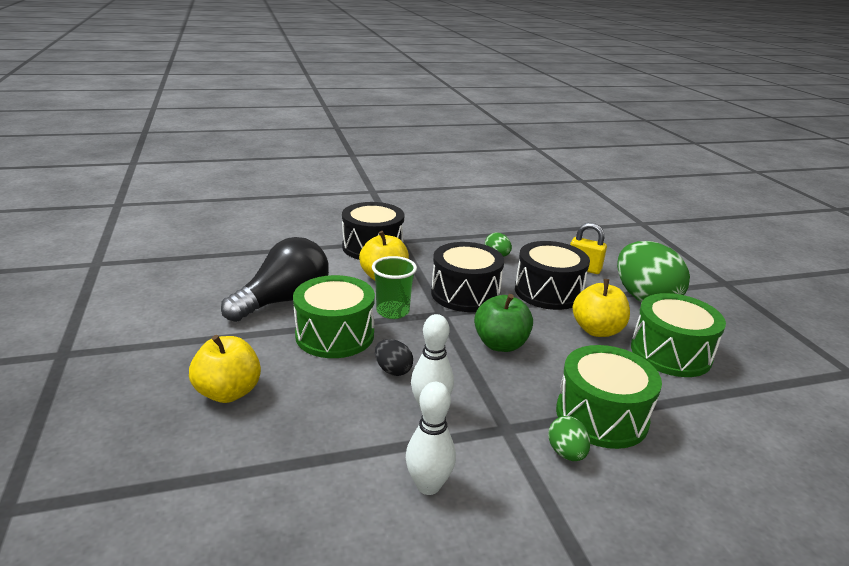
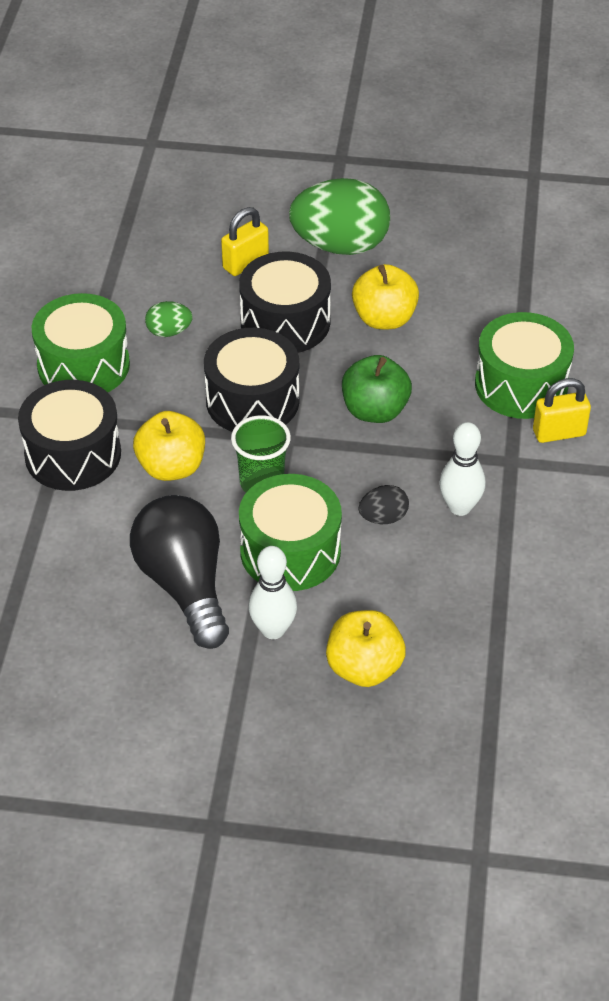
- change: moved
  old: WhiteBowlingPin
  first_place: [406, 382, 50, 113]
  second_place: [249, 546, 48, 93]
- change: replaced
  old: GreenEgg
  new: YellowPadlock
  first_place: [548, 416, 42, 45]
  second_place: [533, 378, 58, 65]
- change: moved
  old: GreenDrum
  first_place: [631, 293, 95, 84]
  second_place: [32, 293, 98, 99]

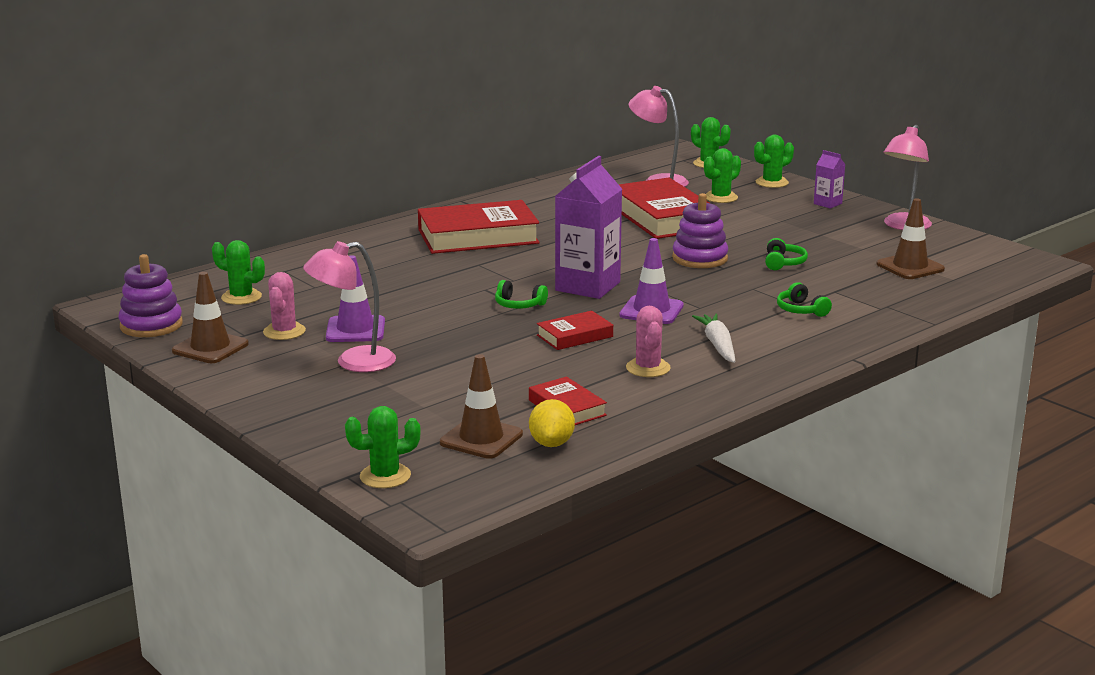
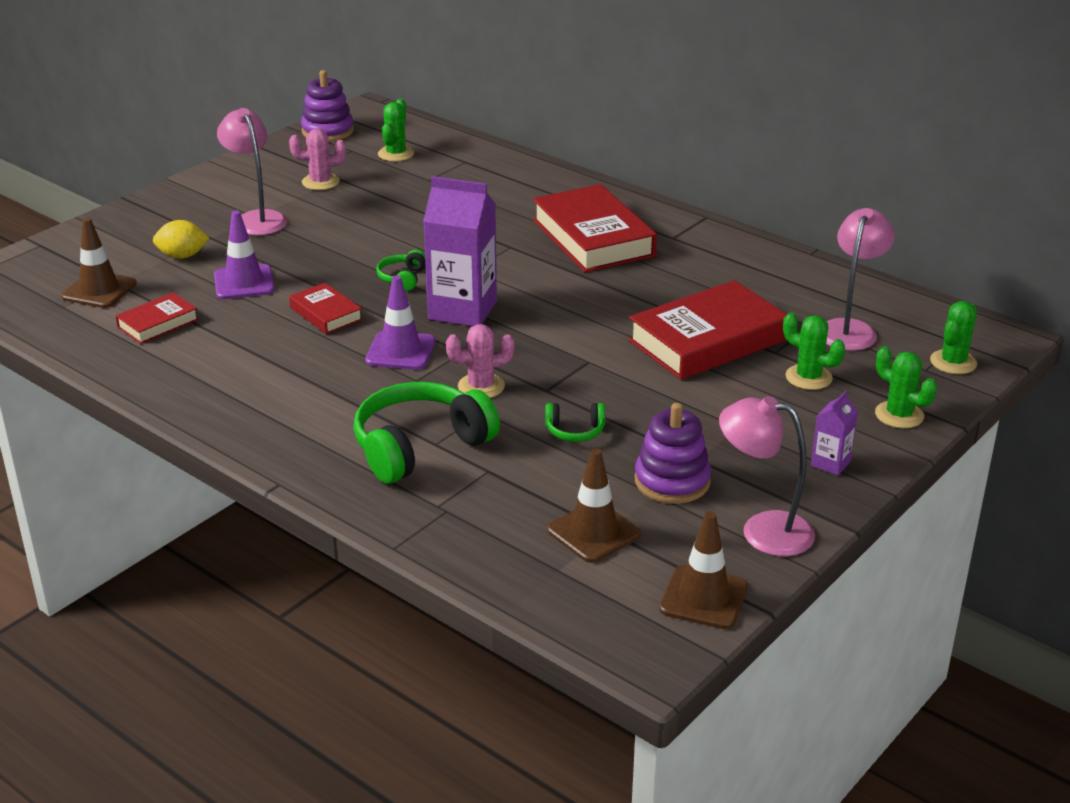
- change: moved
  old: BrownTrafficCone
  first_place: [172, 272, 77, 91]
  second_place: [659, 511, 89, 118]
- change: moved
  old: PurpleTrafficCone
  first_place: [326, 255, 59, 87]
  second_place: [214, 210, 61, 89]
- change: removed
  old: GreenCactus
  first_place: [345, 406, 76, 82]
- change: moved
  old: YellowLemon
  first_place: [529, 399, 46, 48]
  second_place: [153, 220, 56, 39]
- change: moved
  old: PinkCactus
  first_place: [626, 306, 45, 71]
  second_place: [446, 324, 68, 74]
- change: moved
  old: PurpleStackingToy
  first_place: [672, 193, 56, 75]
  second_place: [635, 403, 76, 101]
- change: removed
  old: WhiteCarrot
  first_place: [692, 314, 44, 49]
- change: resized
  old: GreenHeadphones
  first_place: [777, 282, 55, 35]
  second_place: [353, 382, 147, 101]
  factor: 2.17

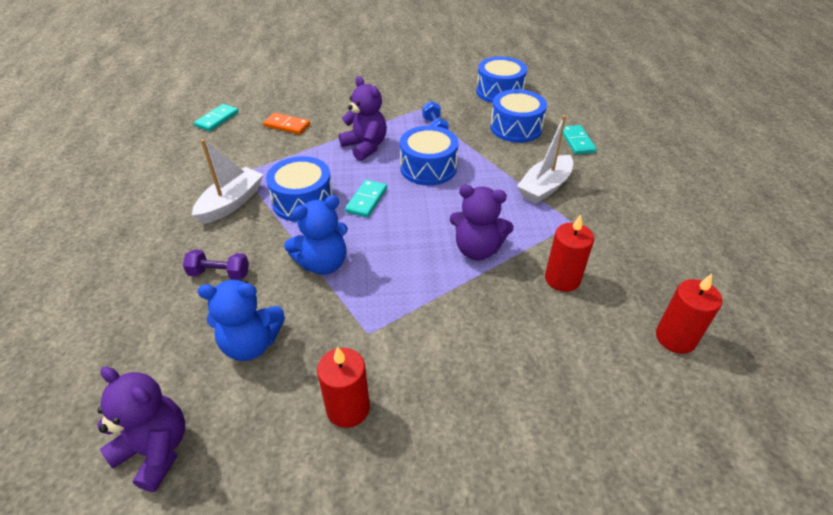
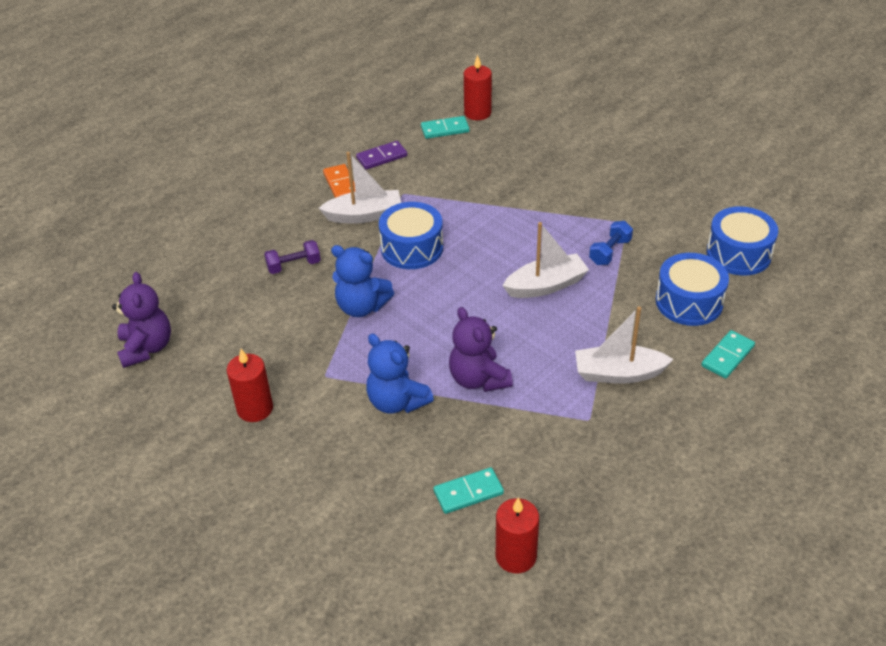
- change: turned
  old: PurpleDumbbell
  first_place: [183, 249, 66, 31]
  second_place: [264, 240, 57, 34]
  degrees: -75
- change: moved
  old: BlueTeddyBear
  first_place: [197, 279, 88, 82]
  second_place: [366, 333, 68, 81]
- change: moved
  old: OrangeDomino
  first_place: [263, 113, 47, 22]
  second_place: [323, 164, 32, 34]
- change: removed
  old: PurpleTeddyBear
  first_place: [339, 76, 48, 85]
- change: moved
  old: TurquoiseDomino
  first_place: [345, 180, 42, 38]
  second_place: [434, 467, 70, 47]
- change: replaced
  old: BlueDrum
  new: WhiteBoat
  first_place: [400, 126, 59, 60]
  second_place: [503, 222, 86, 76]
- change: moved
  old: RedCandle
  first_place: [545, 214, 49, 78]
  second_place: [464, 55, 28, 65]
- change: added
  new: PurpleDomino
  second_place: [356, 141, 51, 29]

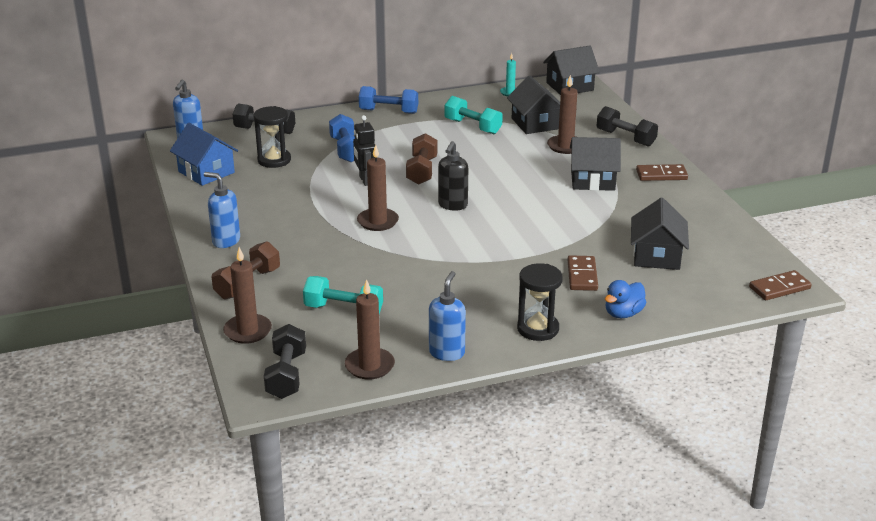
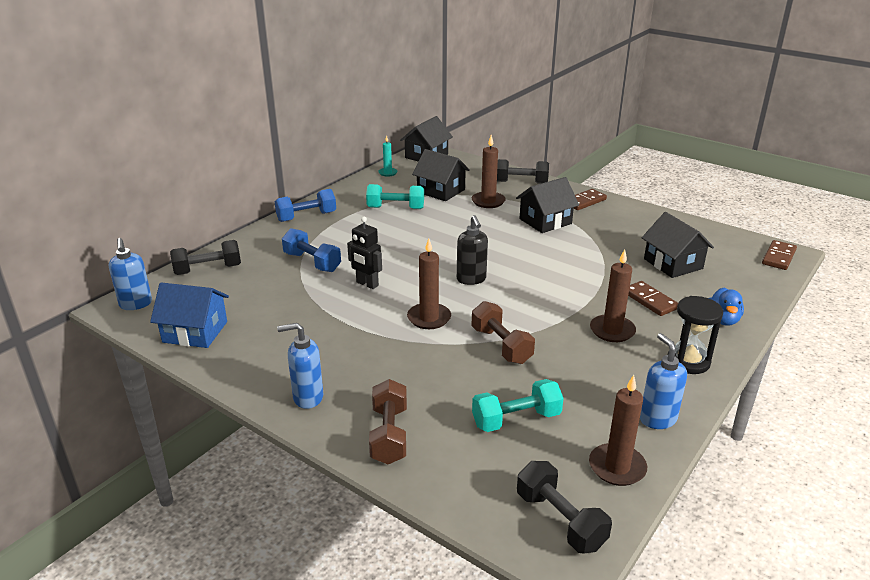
- change: moved
  old: BrownCandle
  first_place: [223, 247, 49, 97]
  second_place: [590, 249, 46, 93]
- change: removed
  old: BlackHourglass
  first_place: [253, 106, 38, 62]
- change: moved
  old: BrownDumbbell
  first_place: [406, 133, 31, 52]
  second_place: [472, 301, 63, 63]

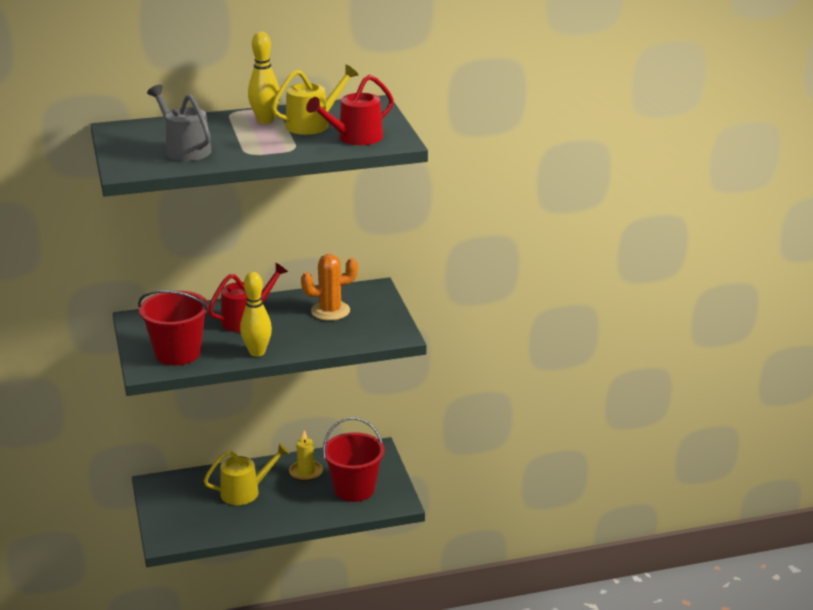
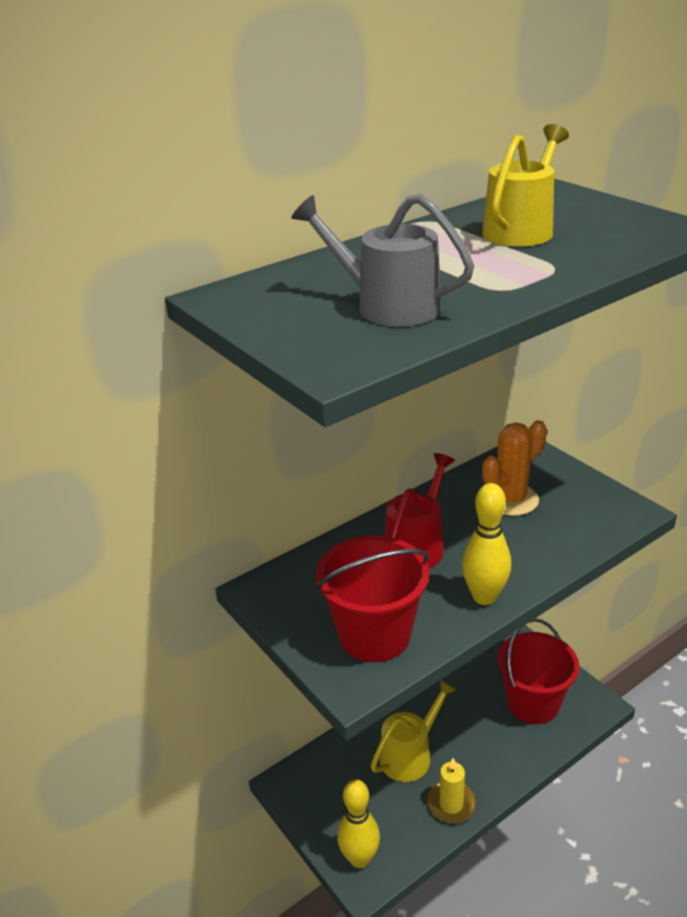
- change: moved
  old: YellowBowlingPin
  first_place: [248, 31, 32, 93]
  second_place: [337, 779, 43, 89]
- change: moved
  old: YellowCandle
  first_place: [289, 430, 34, 51]
  second_place: [427, 758, 49, 65]
- change: removed
  old: RedWateringCan
  first_place: [306, 75, 88, 70]

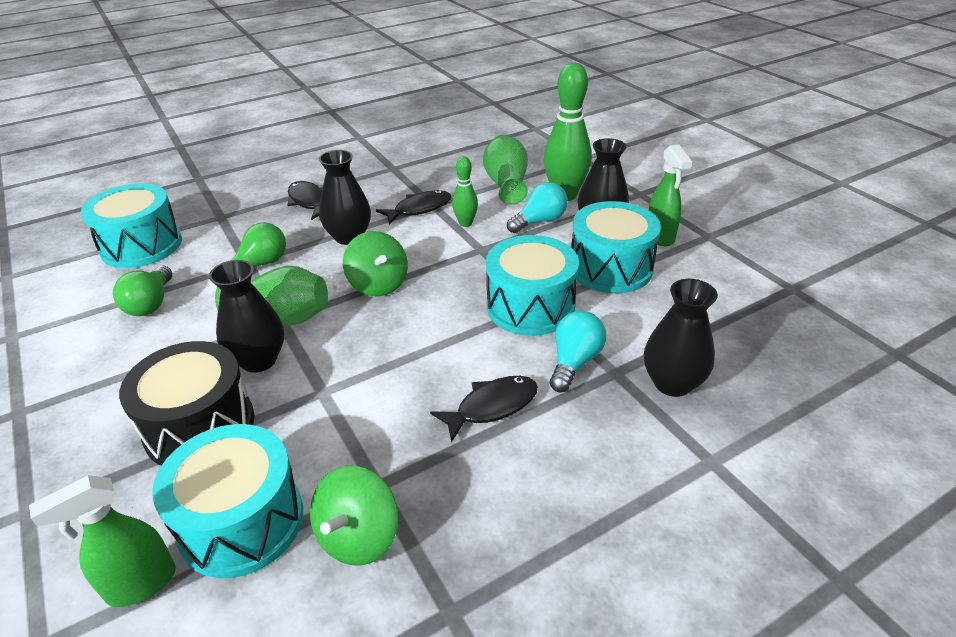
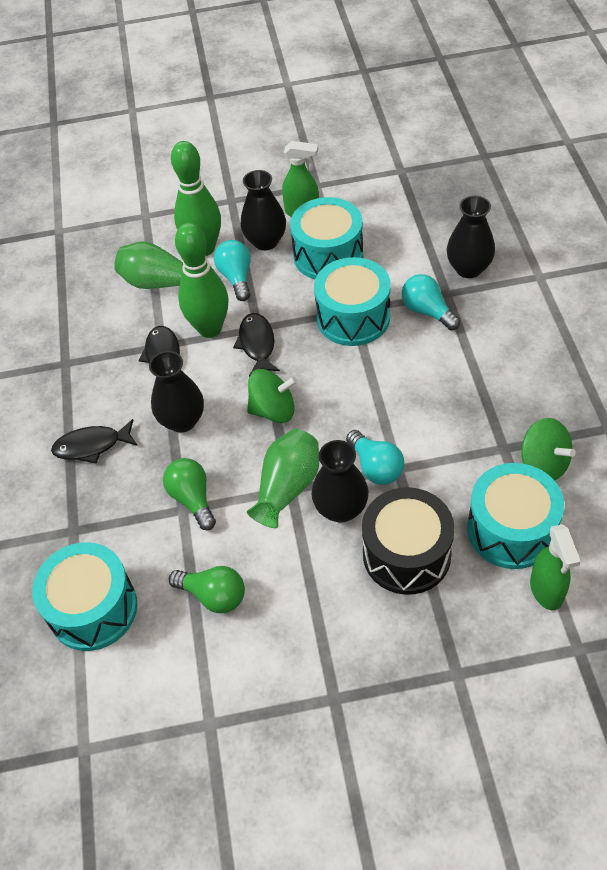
- change: moved
  old: BlackFish
  first_place: [430, 376, 108, 66]
  second_place: [233, 313, 47, 64]
- change: resized
  old: GreenBowlingPin
  first_place: [452, 156, 26, 71]
  second_place: [175, 223, 54, 115]
  factor: 1.92
- change: added
  new: TurquoiseLightBulb
  second_place: [346, 430, 58, 55]

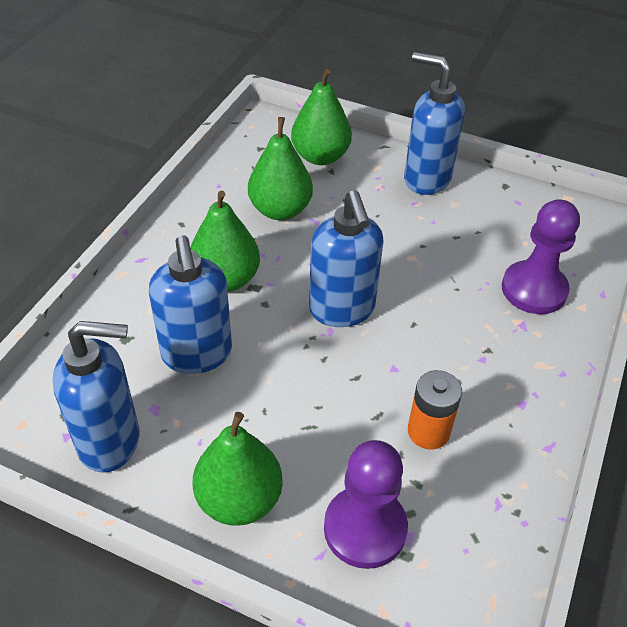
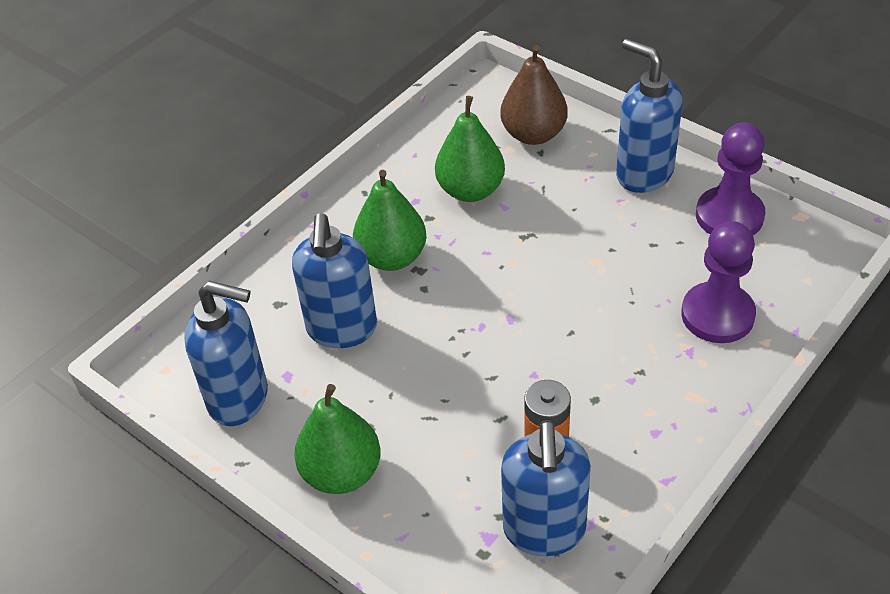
- change: recoloured
  old: GreenPear
  new: BrownPear
  first_place: [291, 69, 61, 96]
  second_place: [500, 45, 68, 100]
- change: moved
  old: BlueSoapDispenser
  first_place: [309, 190, 75, 137]
  second_place: [501, 420, 90, 136]
- change: moved
  old: PurplePawn
  first_place: [324, 440, 84, 129]
  second_place: [696, 123, 69, 112]

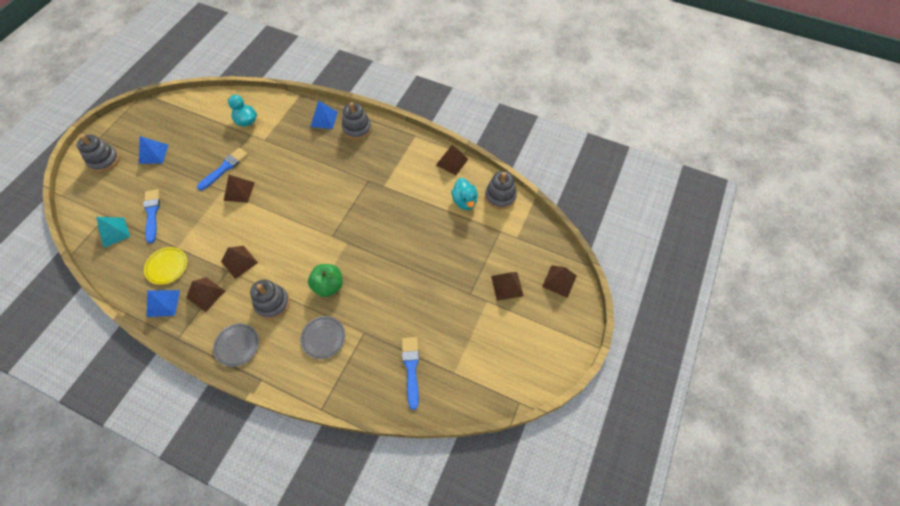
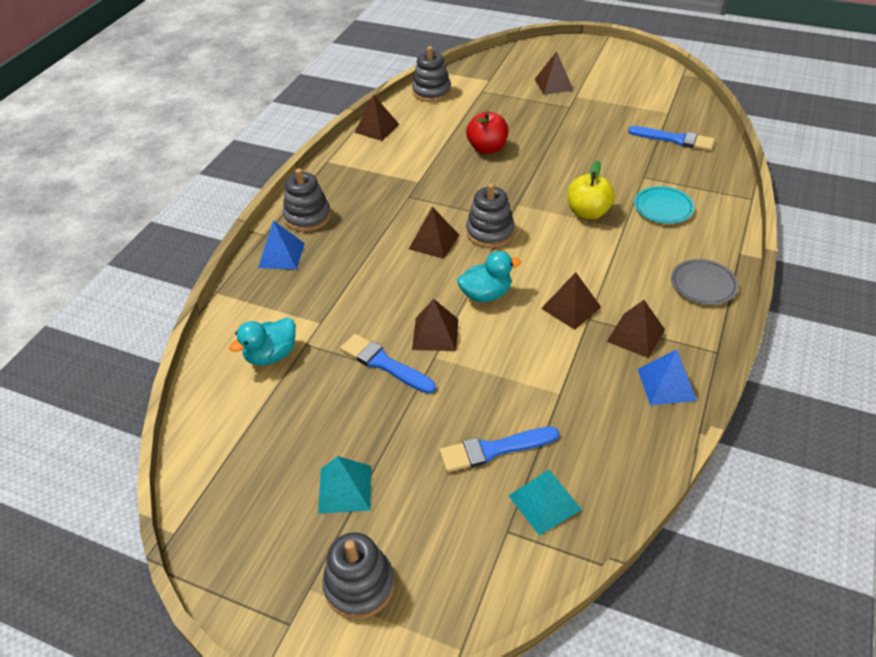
- change: recoloured
  old: BluePyramid
  new: TurquoisePyramid
  first_place: [139, 136, 29, 28]
  second_place: [318, 456, 53, 58]
- change: removed
  old: YellowPlate
  first_place: [144, 247, 43, 38]
- change: moved
  old: GreyStackingToy
  first_place: [250, 280, 40, 39]
  second_place: [466, 183, 49, 65]
- change: recoloured
  old: GreyPlate
  new: TurquoisePlate
  first_place: [300, 316, 45, 43]
  second_place: [634, 186, 60, 38]
- change: recoloured
  old: GreenApple
  new: YellowApple
  first_place: [308, 264, 35, 33]
  second_place: [568, 161, 47, 59]
- change: turned
  old: BlueBrush
  first_place: [402, 337, 17, 73]
  second_place: [628, 126, 87, 25]
  degrees: -150
- change: moved
  old: TurquoiseDuck
  first_place: [451, 178, 27, 32]
  second_place: [457, 251, 64, 51]
- change: moved
  old: BrownPyramid
  first_place: [542, 265, 35, 33]
  second_place: [409, 207, 50, 52]
- change: added
  new: RedApple
  second_place: [466, 112, 42, 42]

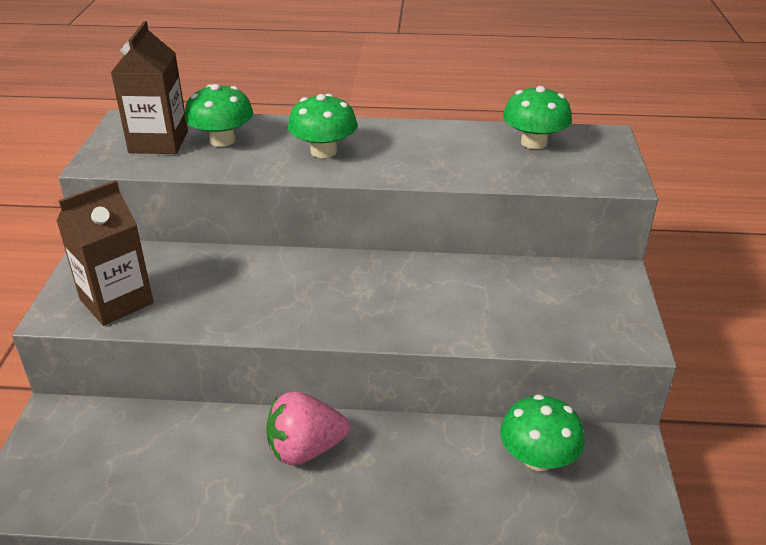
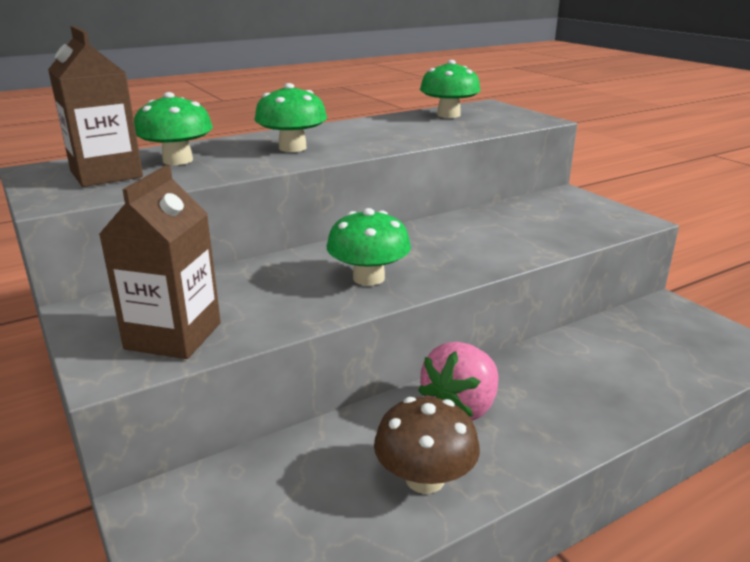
- change: moved
  old: GreenMushroom
  first_place: [500, 395, 85, 76]
  second_place: [327, 208, 84, 78]
- change: added
  new: BrownMushroom
  second_place: [374, 397, 106, 97]

